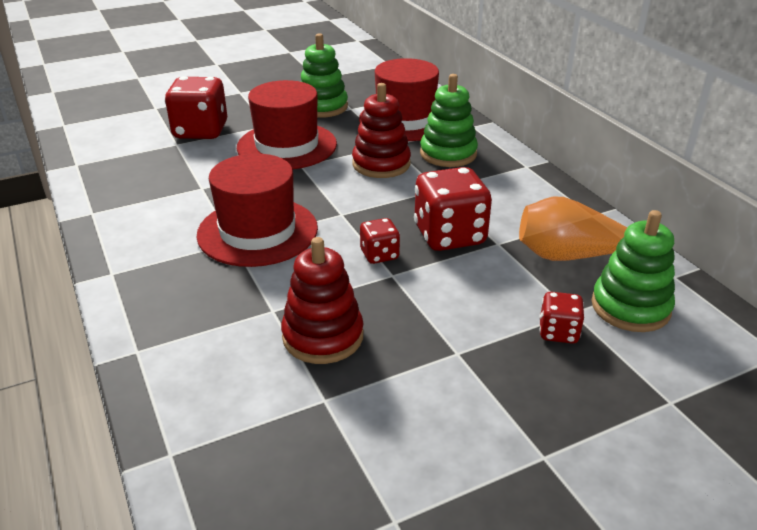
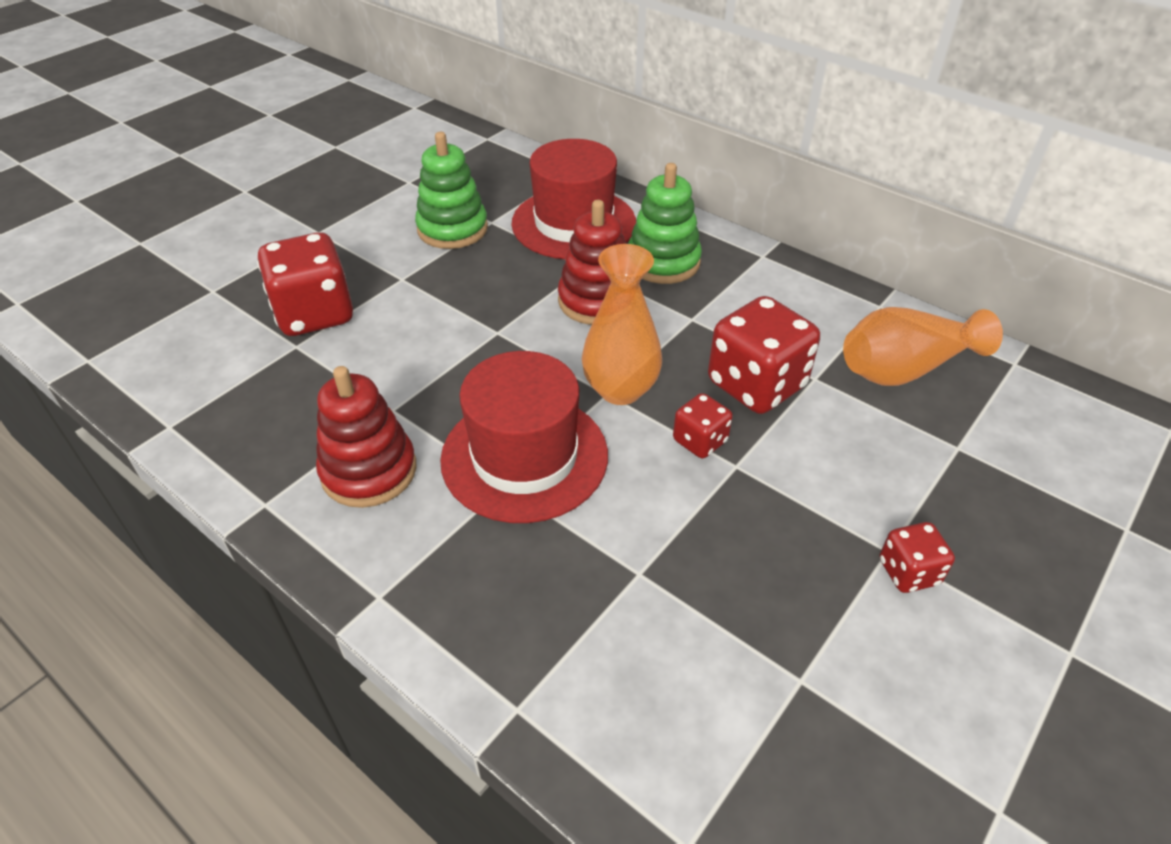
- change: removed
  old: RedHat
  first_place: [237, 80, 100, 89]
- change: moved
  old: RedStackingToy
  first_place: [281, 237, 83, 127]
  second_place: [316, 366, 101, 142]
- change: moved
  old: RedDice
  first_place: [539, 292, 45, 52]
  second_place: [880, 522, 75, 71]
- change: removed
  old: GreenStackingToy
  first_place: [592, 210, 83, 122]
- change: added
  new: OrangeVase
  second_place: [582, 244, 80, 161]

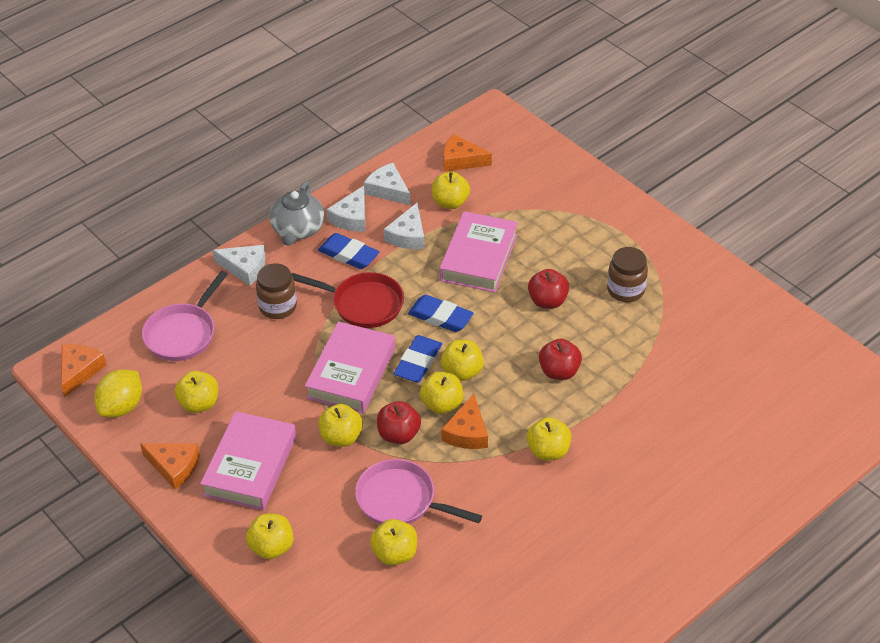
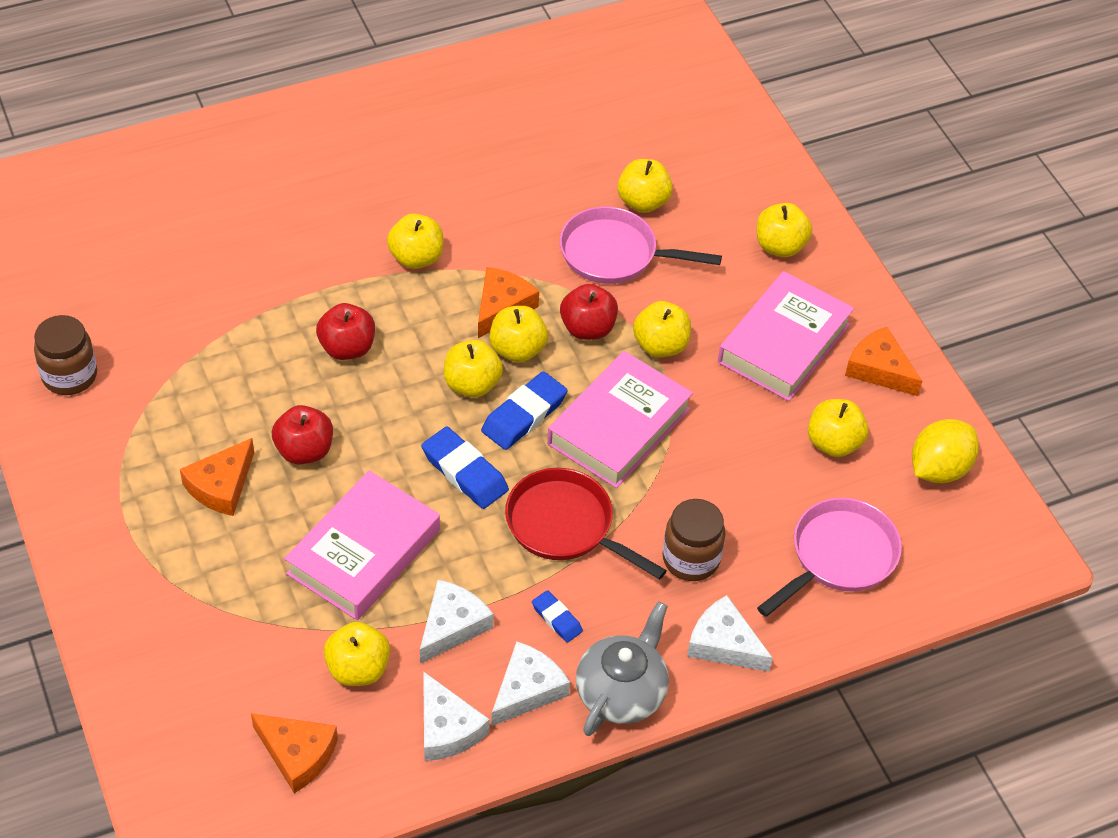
- change: moved
  old: OrangeCheese
  first_place: [61, 344, 45, 53]
  second_place: [180, 438, 74, 78]
- change: resized
  old: BlueEraser
  first_place: [318, 233, 62, 36]
  second_place: [532, 590, 51, 53]
  factor: 0.57
- change: turned
  old: PinkPan
  first_place: [355, 459, 127, 65]
  second_place: [559, 207, 163, 77]
  degrees: 150
- change: moved
  old: BrownJar
  first_place: [607, 247, 41, 55]
  second_place: [34, 315, 63, 80]

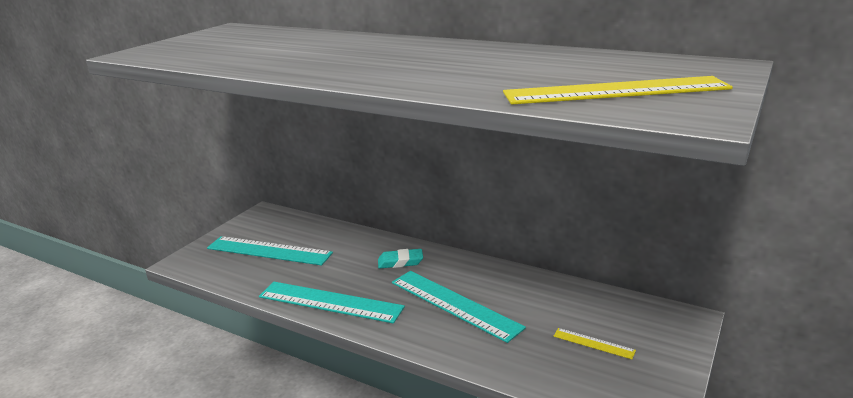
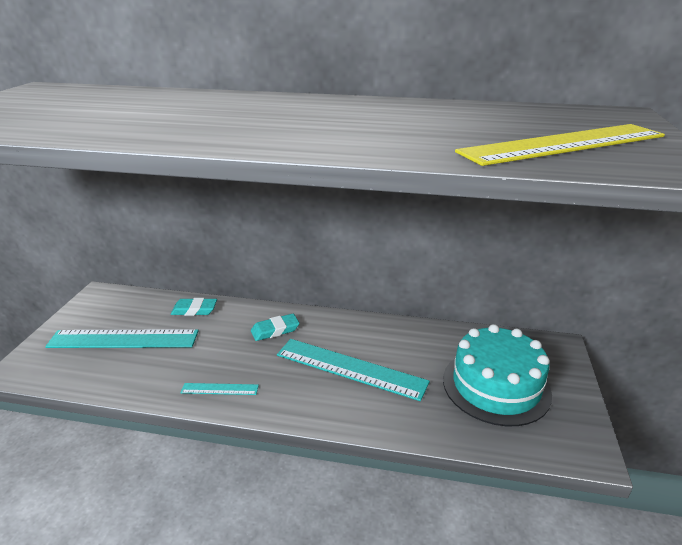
- change: resized
  old: TurquoiseRuler
  first_place: [259, 282, 146, 42]
  second_place: [181, 383, 78, 12]
  factor: 0.46
- change: replaced
  old: YellowRuler
  new: TurquoiseCake
  first_place: [553, 328, 83, 31]
  second_place: [443, 324, 109, 102]
- change: added
  new: TurquoiseEraser
  second_place: [171, 298, 46, 18]

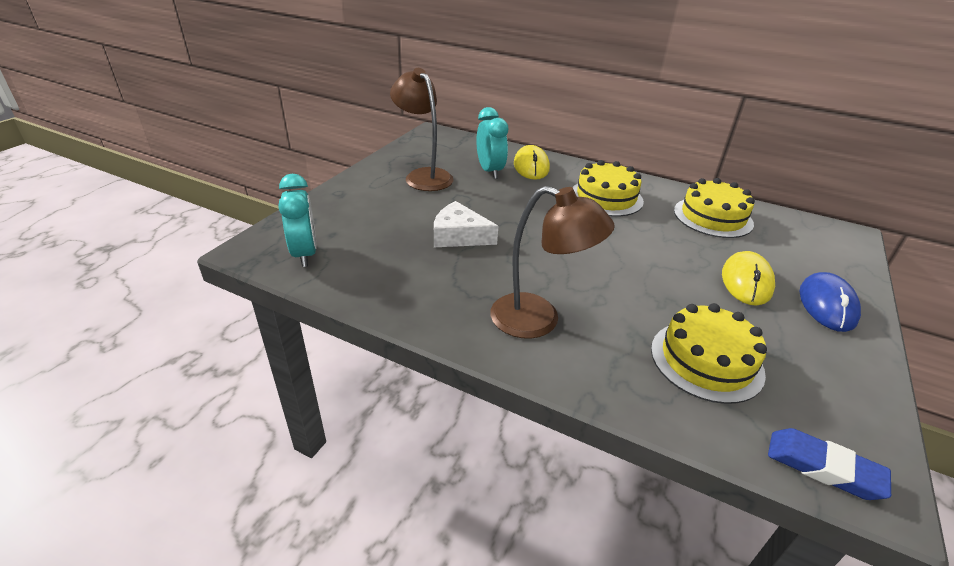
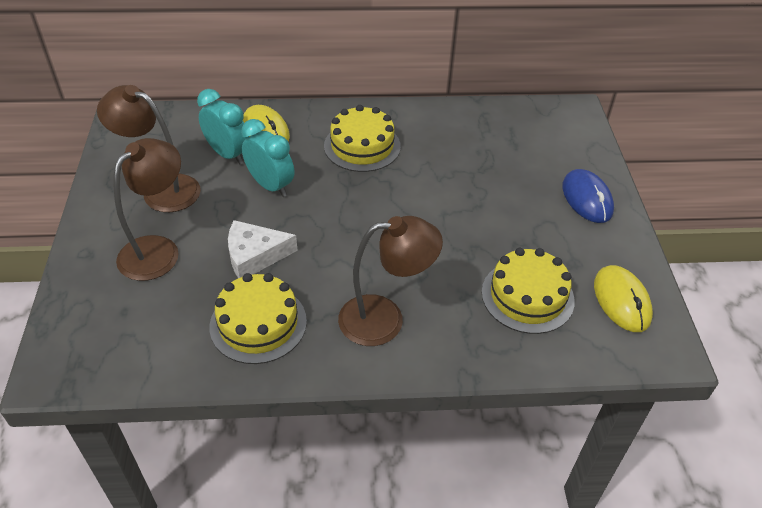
- change: moved
  old: TurquoiseClock
  first_place: [278, 174, 39, 93]
  second_place: [241, 119, 53, 78]
- change: moved
  old: YellowCake
  first_place: [674, 178, 81, 60]
  second_place: [210, 273, 97, 91]
- change: moved
  old: YellowMouse
  first_place: [722, 251, 53, 55]
  second_place: [594, 265, 59, 67]
- change: removed
  old: BlueEraser
  first_place: [768, 428, 123, 72]
- change: added
  new: BrownLamp
  second_place: [114, 138, 67, 143]

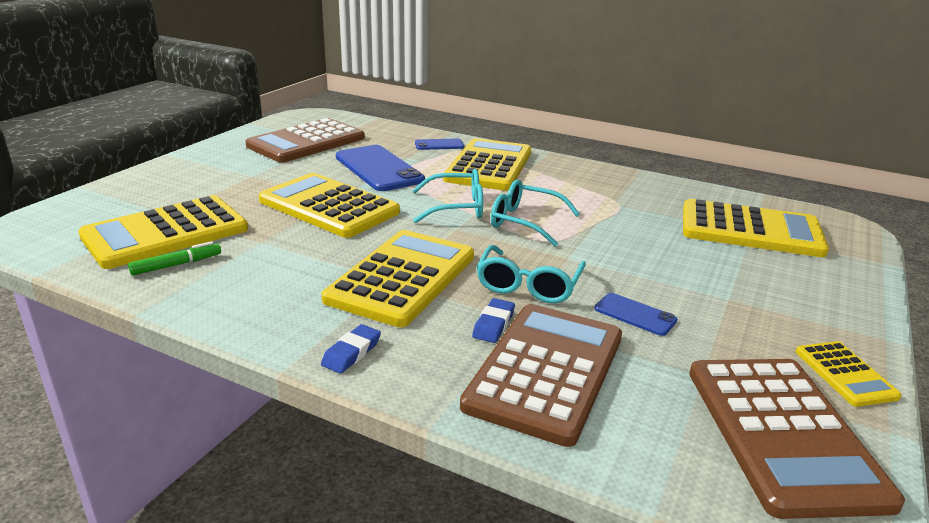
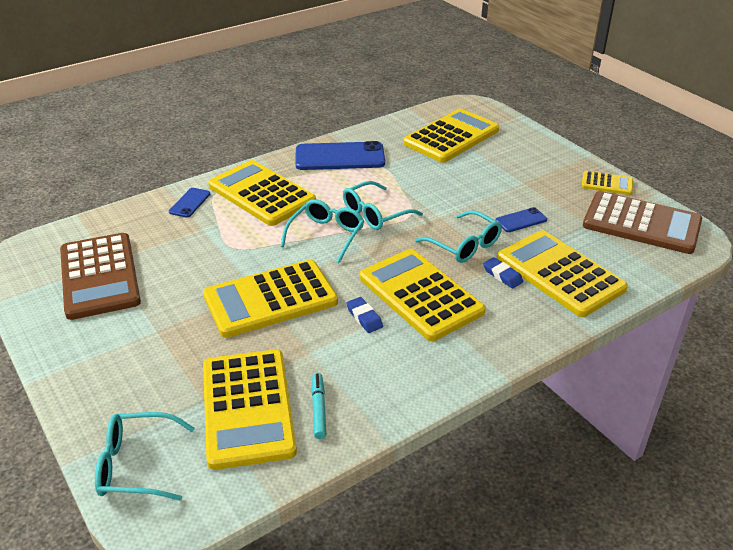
- change: recoloured
  old: GreenMarker
  new: TurquoiseMarker
  first_place: [128, 241, 93, 34]
  second_place: [311, 373, 15, 66]
- change: moved
  old: BlueEraser
  first_place: [321, 324, 60, 50]
  second_place: [346, 297, 37, 36]
- change: moved
  old: BluePhone
  first_place: [336, 145, 89, 46]
  second_place: [295, 141, 90, 29]
- change: recoloured
  old: BrownCalculator
  new: YellowCalculator
  first_place: [460, 304, 162, 143]
  second_place: [497, 230, 131, 87]
- change: added
  new: TurquoiseGlasses
  second_place: [95, 412, 100, 89]

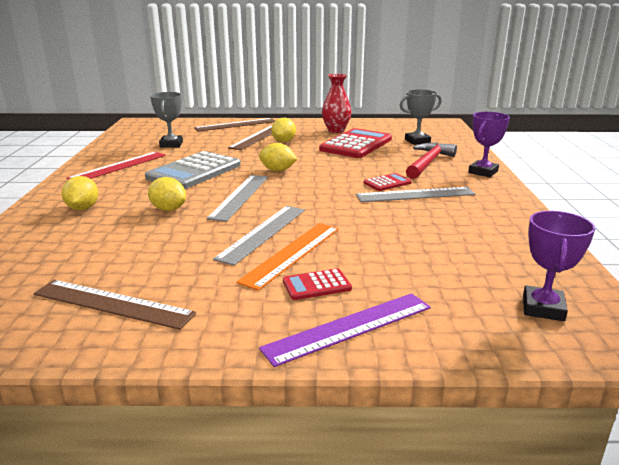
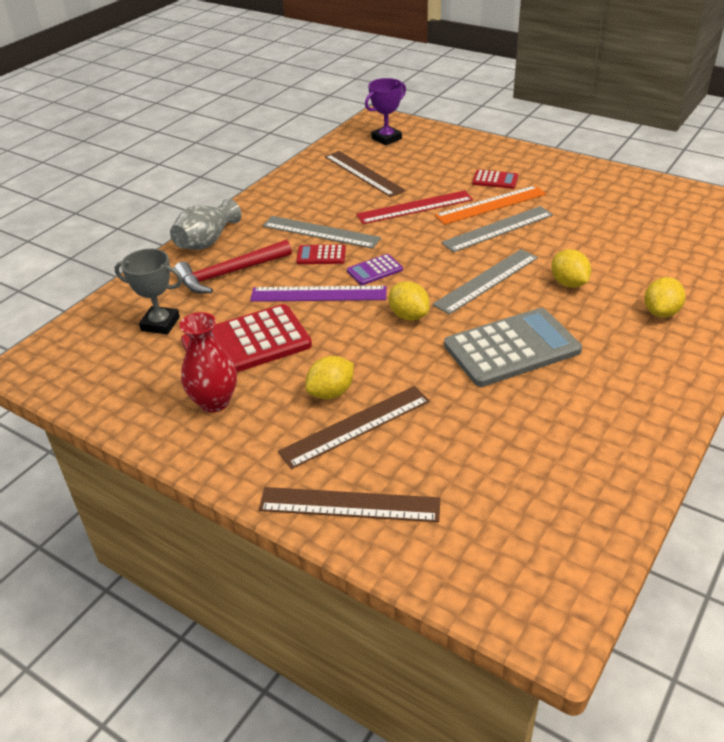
- change: moved
  old: BrownRuler
  first_place: [34, 280, 162, 50]
  second_place: [325, 151, 80, 46]
- change: moved
  old: RedRuler
  first_place: [66, 152, 100, 28]
  second_place: [356, 191, 117, 33]
- change: removed
  old: GreyTrophy
  first_place: [150, 92, 33, 56]
- change: moved
  old: PurpleRuler
  first_place: [259, 293, 172, 74]
  second_place: [250, 286, 137, 16]
- change: replaced
  old: PurpleTrophy
  new: GreyVase
  first_place: [468, 112, 42, 65]
  second_place: [170, 199, 72, 51]
- change: added
  new: PurpleCalculator
  second_place: [347, 254, 56, 31]

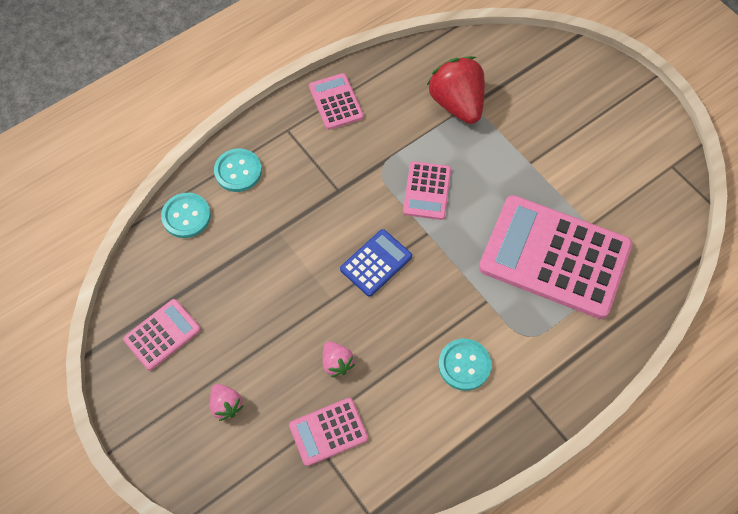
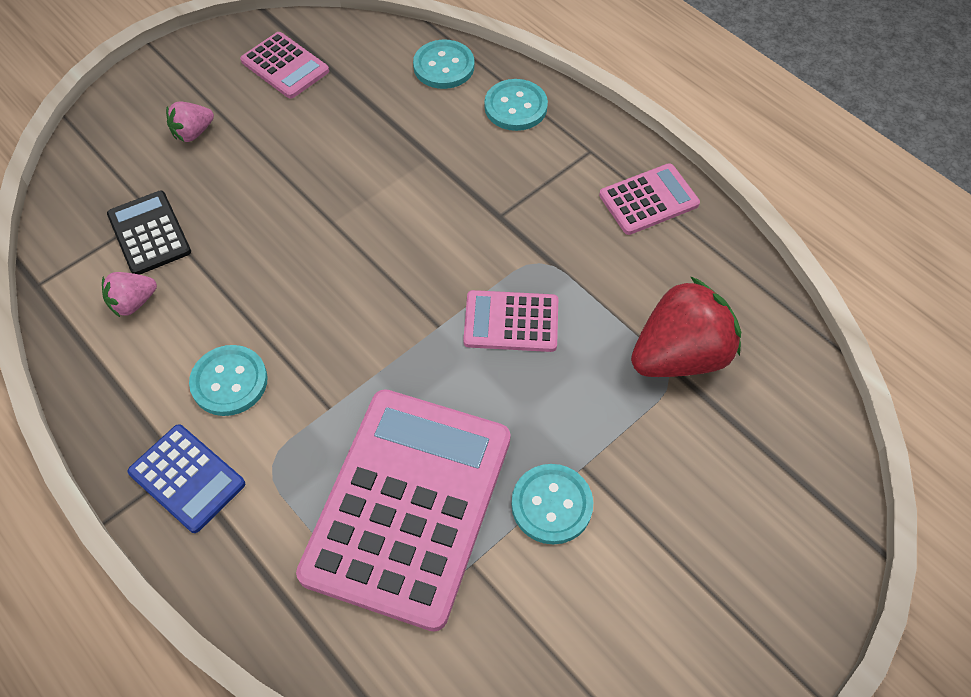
- change: recoloured
  old: PinkCalculator
  new: BlackCalculator
  first_place: [289, 398, 79, 68]
  second_place: [107, 191, 84, 84]
- change: moved
  old: PinkStrawberry
  first_place: [323, 341, 32, 36]
  second_place: [102, 272, 55, 45]
- change: moved
  old: BlueCalculator
  first_place: [340, 229, 72, 68]
  second_place: [128, 424, 117, 109]
- change: added
  new: TurquoiseButton
  second_place: [511, 464, 82, 80]

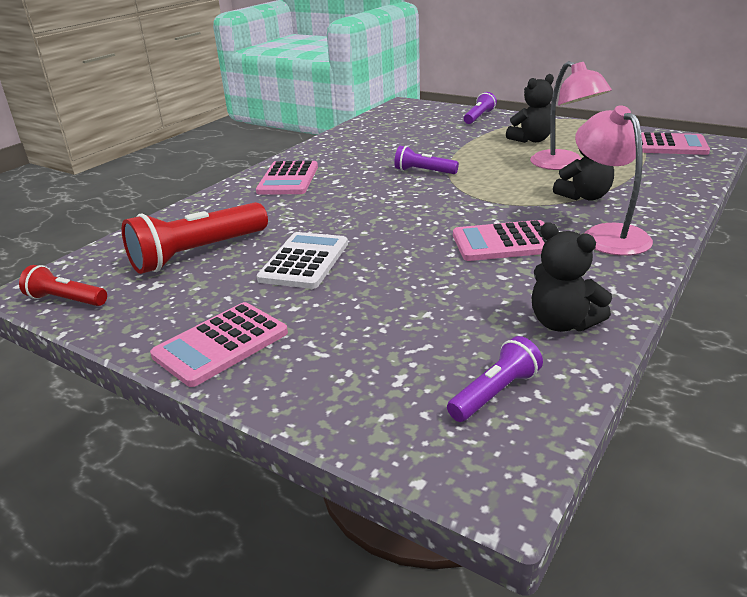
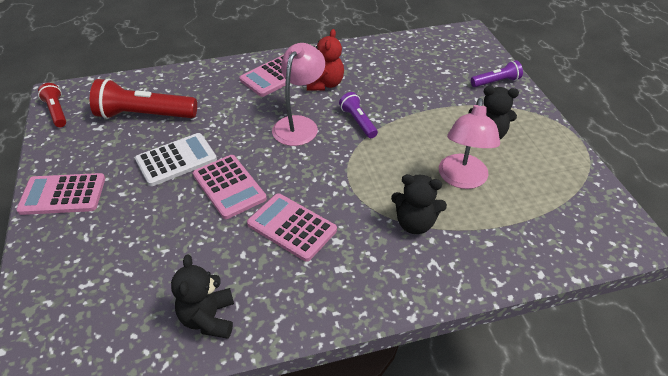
- change: removed
  old: PurpleFlashlight
  first_place: [447, 336, 96, 86]
- change: moved
  old: PinkLamp
  first_place: [575, 105, 78, 151]
  second_place: [272, 43, 53, 103]
- change: moved
  old: PinkCalculator
  first_place: [641, 132, 69, 23]
  second_place: [193, 155, 74, 64]
- change: added
  new: RedTeddyBear
  second_place: [307, 29, 37, 62]

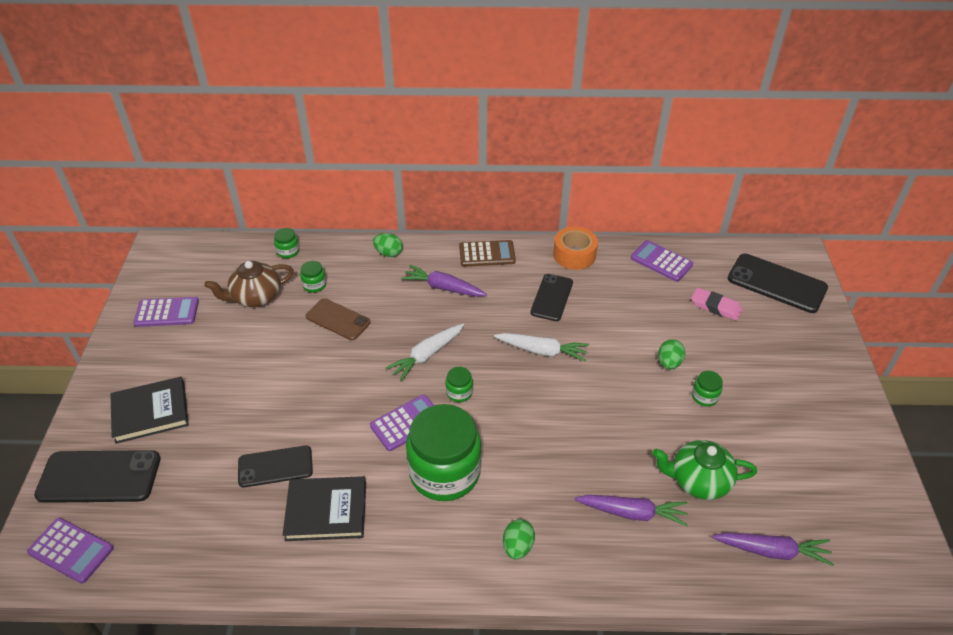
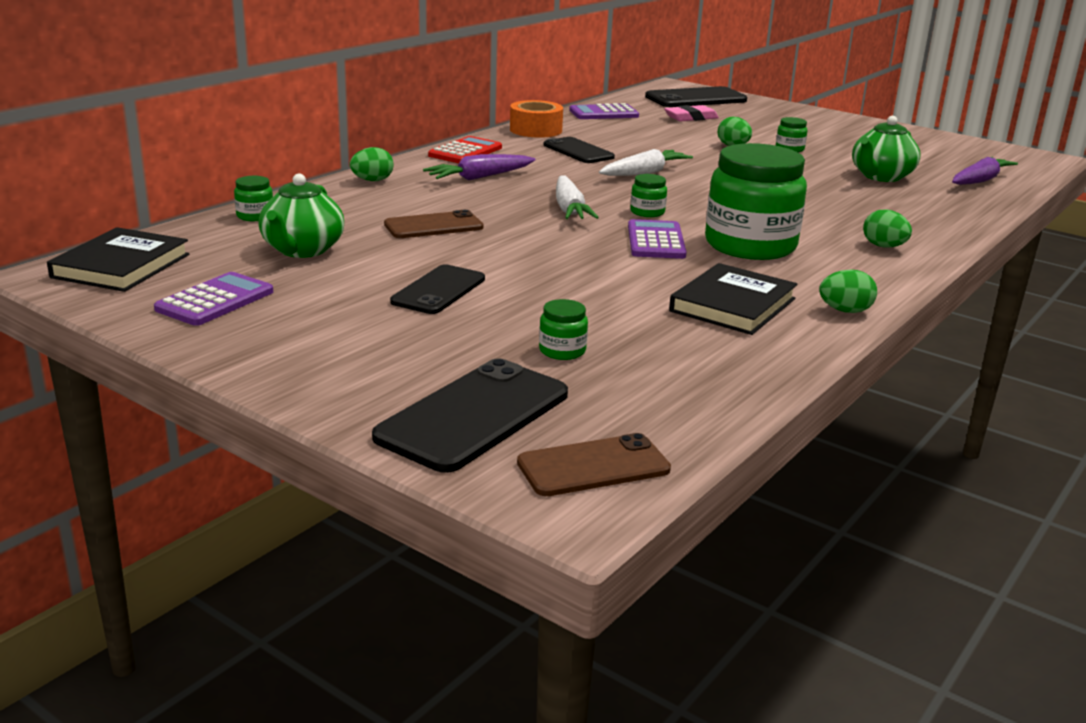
- change: replaced
  old: PurpleCalculator
  new: BrownPhone
  first_place: [27, 518, 87, 65]
  second_place: [517, 433, 154, 63]
- change: moved
  old: BlackBook
  first_place: [110, 377, 79, 67]
  second_place: [47, 227, 142, 65]
- change: recoloured
  old: BrownTeapot
  new: GreenTeapot
  first_place: [205, 261, 89, 46]
  second_place: [259, 173, 85, 85]
- change: moved
  old: BlackPhone
  first_place: [238, 445, 75, 43]
  second_place: [390, 264, 95, 50]
- change: moved
  old: GreenJar
  first_place: [300, 261, 26, 32]
  second_place: [539, 299, 49, 61]
- change: recoloured
  old: BrownCalculator
  new: RedCalculator
  first_place: [459, 240, 57, 27]
  second_place: [428, 136, 74, 27]
- change: removed
  old: PurpleCarrot
  first_place: [575, 495, 113, 32]
- change: added
  new: GreenEgg
  second_place: [819, 269, 58, 44]

